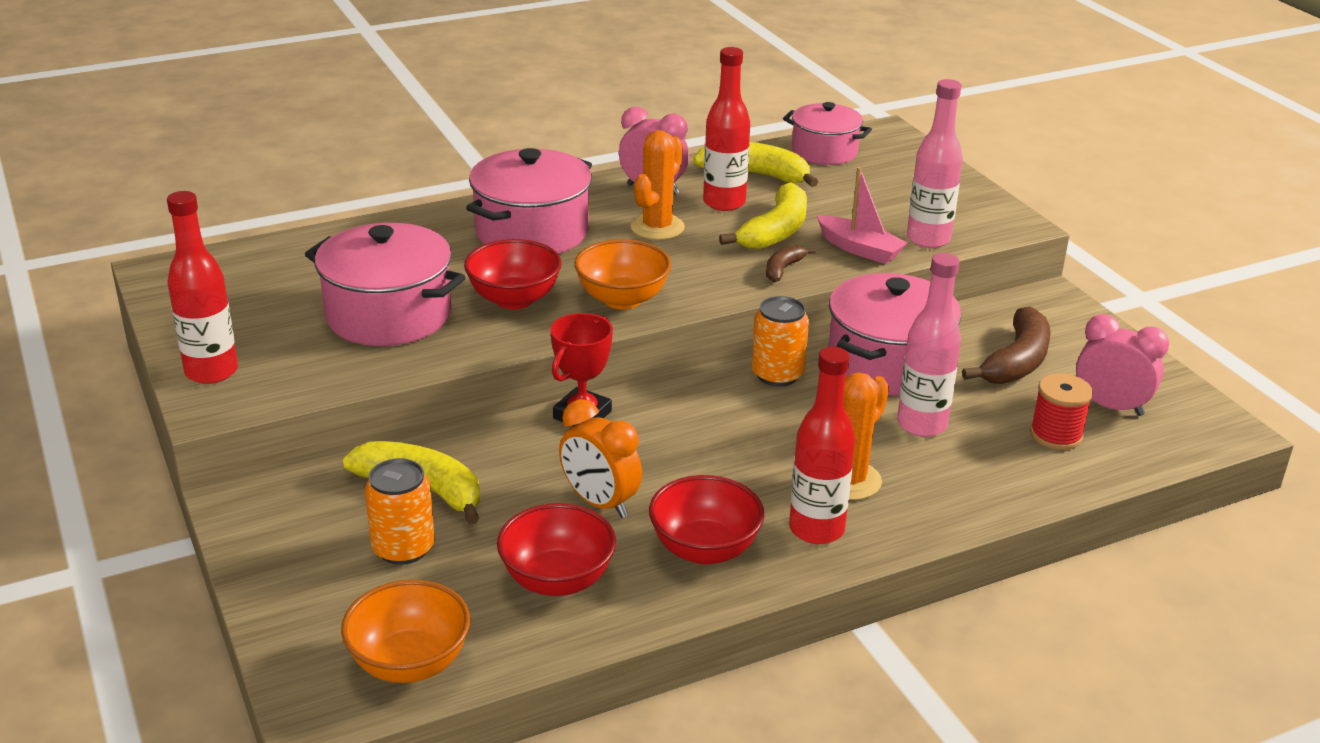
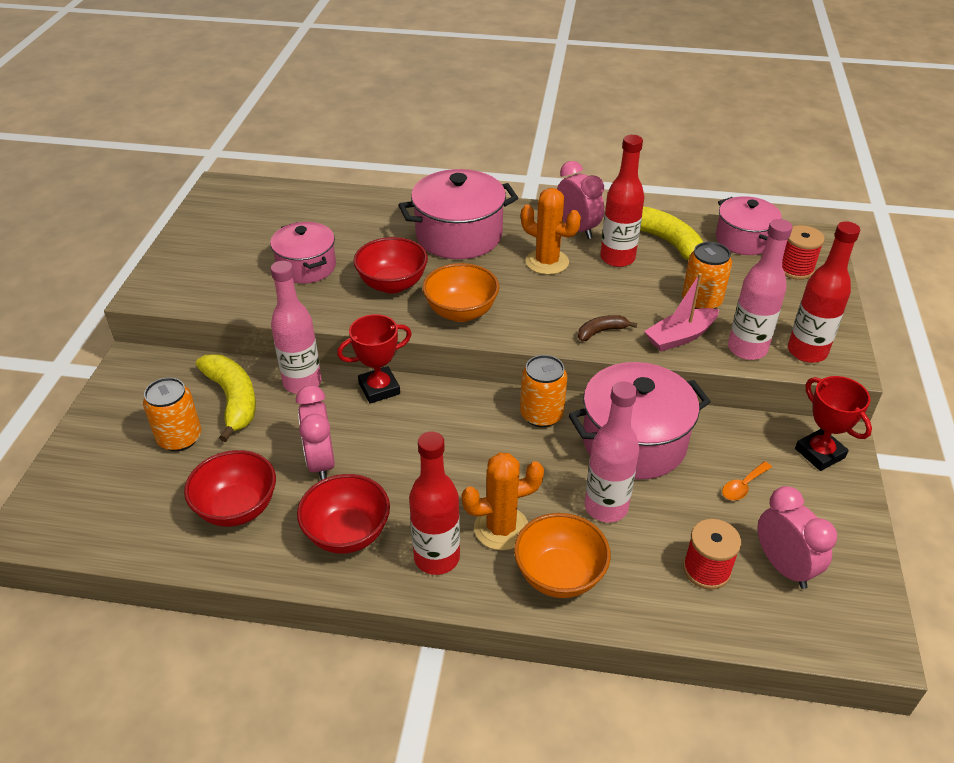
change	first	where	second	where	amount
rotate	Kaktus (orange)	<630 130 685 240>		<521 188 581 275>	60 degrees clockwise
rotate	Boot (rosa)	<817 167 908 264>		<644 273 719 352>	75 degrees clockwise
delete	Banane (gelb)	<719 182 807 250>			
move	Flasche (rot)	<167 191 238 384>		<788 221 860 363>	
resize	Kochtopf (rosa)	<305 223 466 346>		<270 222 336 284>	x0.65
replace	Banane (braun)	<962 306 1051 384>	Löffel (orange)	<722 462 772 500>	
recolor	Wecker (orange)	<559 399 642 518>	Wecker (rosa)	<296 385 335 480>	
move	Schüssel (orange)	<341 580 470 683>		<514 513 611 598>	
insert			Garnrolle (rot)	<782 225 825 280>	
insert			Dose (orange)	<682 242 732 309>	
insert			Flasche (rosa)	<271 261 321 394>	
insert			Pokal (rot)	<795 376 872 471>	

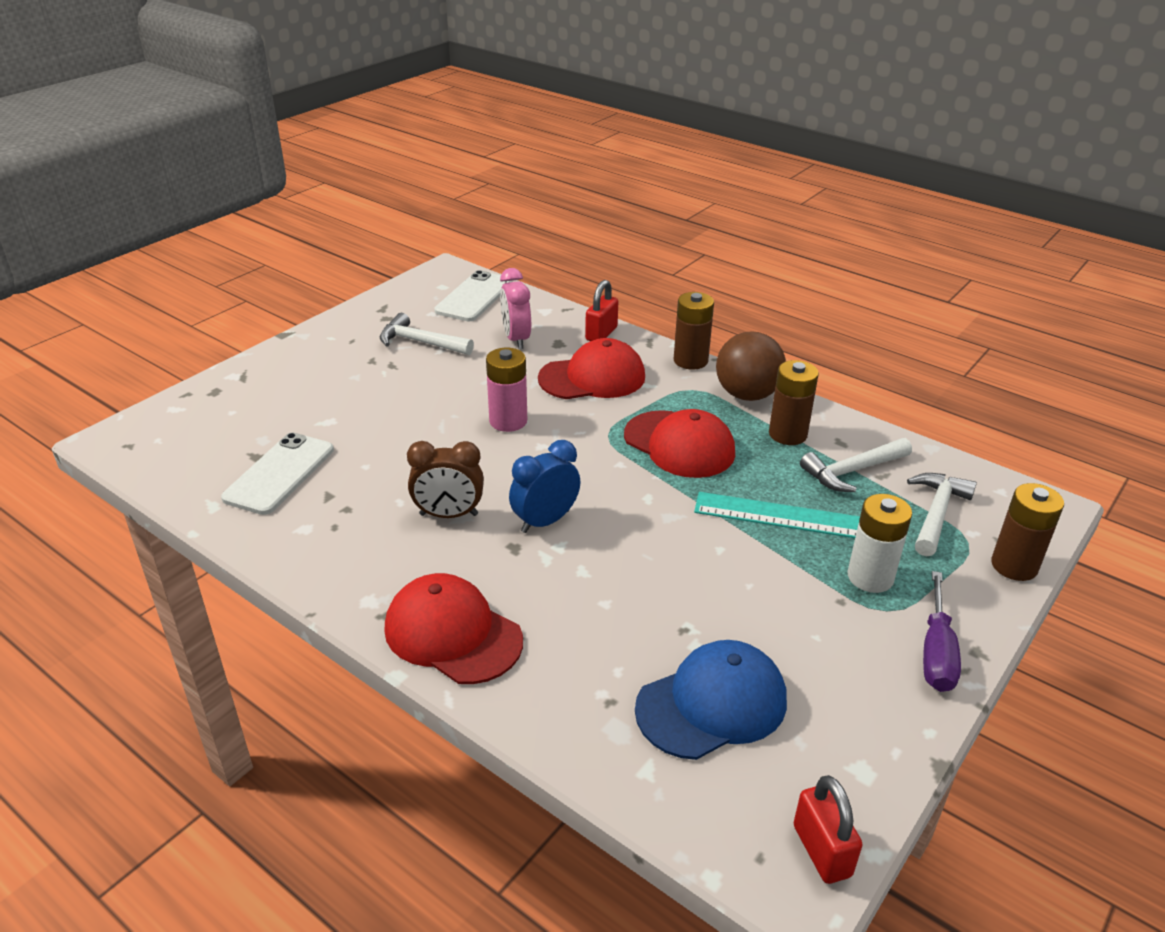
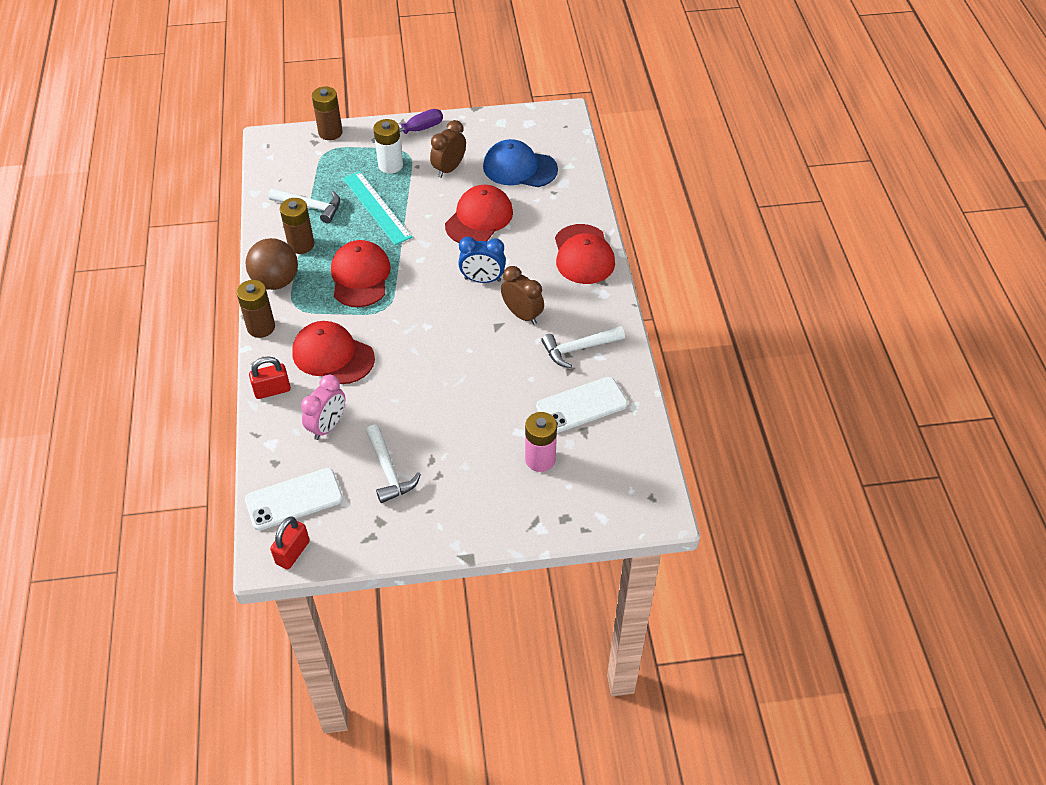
change	first	where	second	where	amount
move	Batterie (rosa)	<486 348 527 432>		<525 412 557 472>	
move	Hammer (weiß)	<907 473 977 557>		<541 326 625 368>	
move	Vorhängeschloss (rot)	<793 775 862 884>		<270 517 310 569>	
insert			Wecker (braun)	<430 120 466 178>	
insert			Kappe (rot)	<445 185 513 243>	

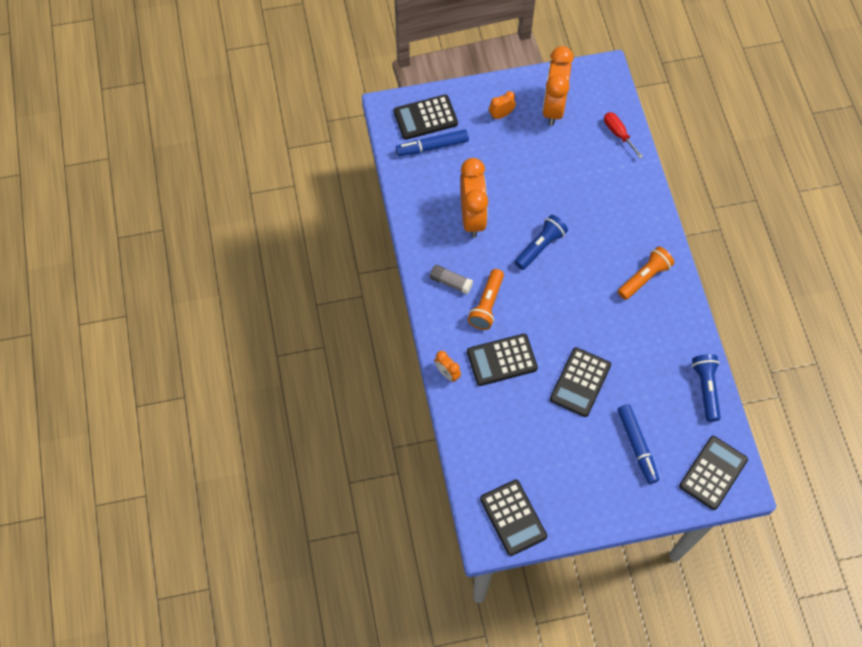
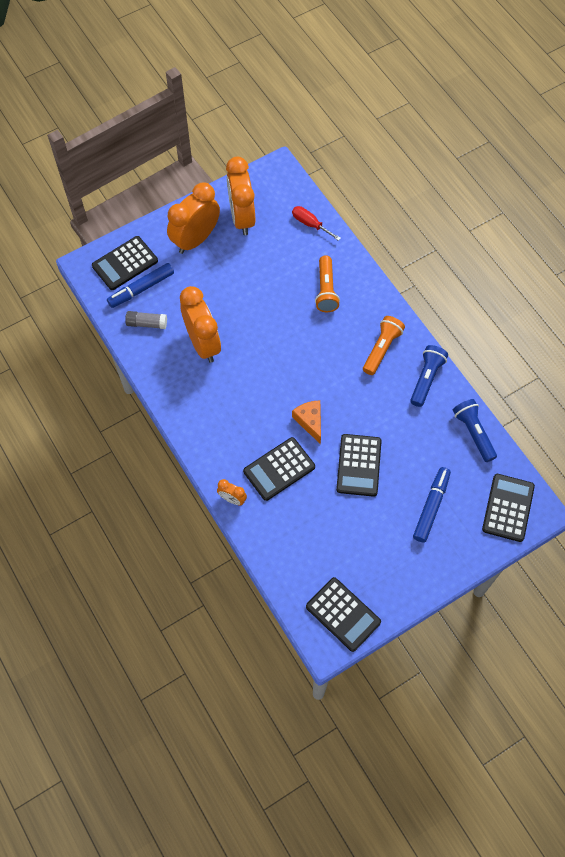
change	first	where	second	where	amount
resize	Wecker (orange)	<489 91 516 120>		<167 183 220 254>	x2.17
move	Taschenlampe (blau)	<515 215 568 270>		<410 345 448 407>	
move	Klebestift (grau)	<430 265 473 294>		<125 311 167 329>	
move	Taschenlampe (orange)	<468 269 504 330>		<315 255 340 312>	
rotate	Filzstift (blau)	<617 404 659 484>		<413 467 451 543>	120 degrees counterclockwise
insert			Käse (orange)	<292 400 321 444>	

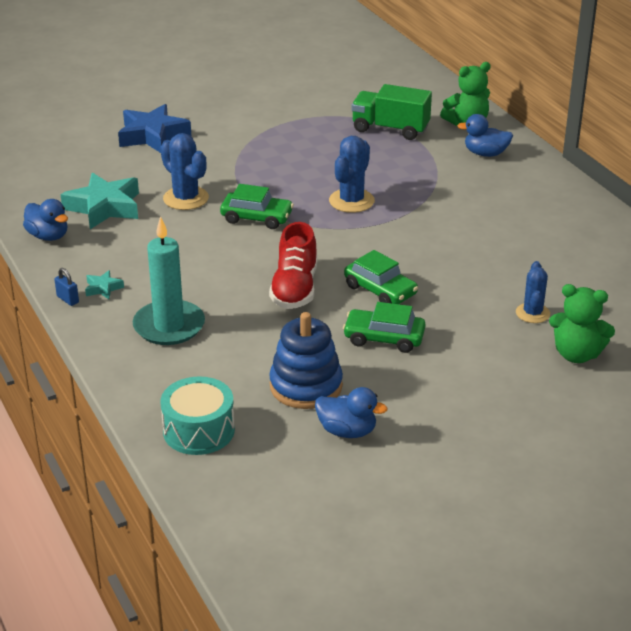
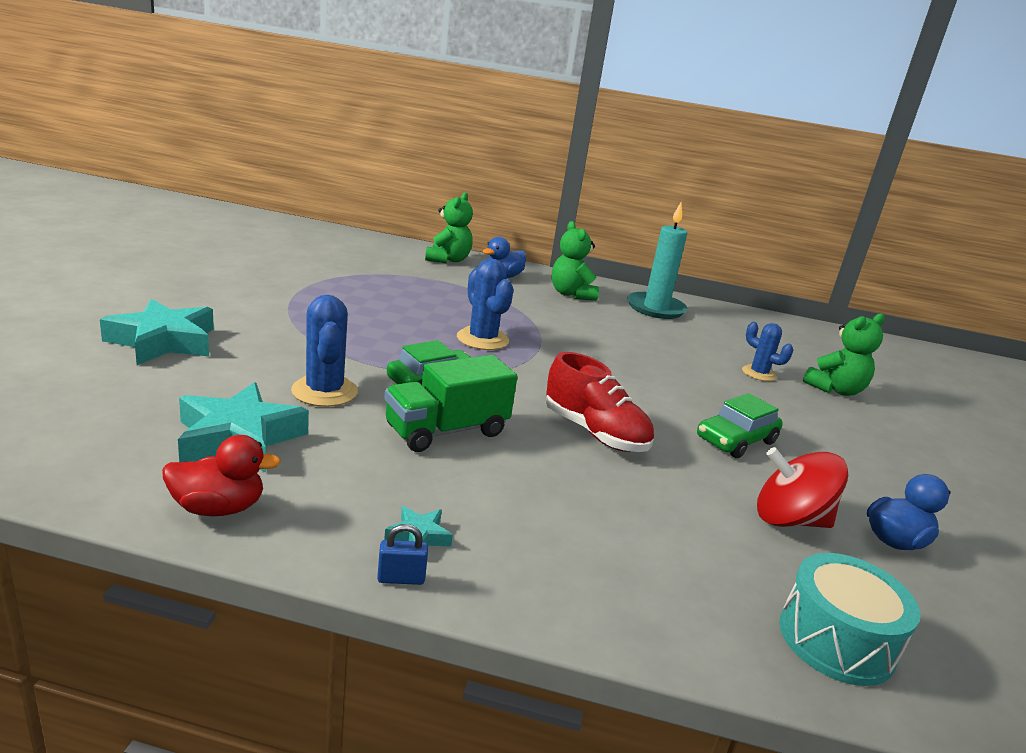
change	first	where	second	where	amount
move	Lastwagen (grün)	<352 84 432 140>		<384 355 517 452>	
recolor	Stern (blau)	<118 104 191 153>	Stern (türkis)	<100 299 214 365>	
rotate	Kaktus (blau)	<160 133 209 210>		<291 295 358 407>	75 degrees clockwise
recolor	Ente (blau)	<23 199 68 241>	Ente (rot)	<162 435 281 516>	
move	Kerze (türkis)	<133 216 205 345>		<627 202 688 319>	
delete	Auto (grün)	<344 250 418 304>			
replace	Stapelspielzeug (blau)	<269 312 343 409>	Kreisel (rot)	<757 447 848 528>	
insert			Teddybär (grün)	<552 221 599 301>	

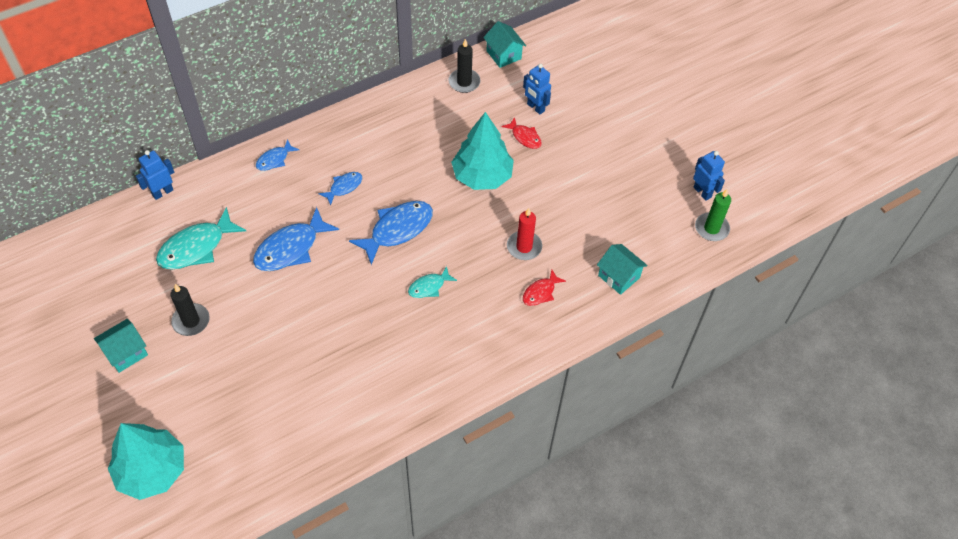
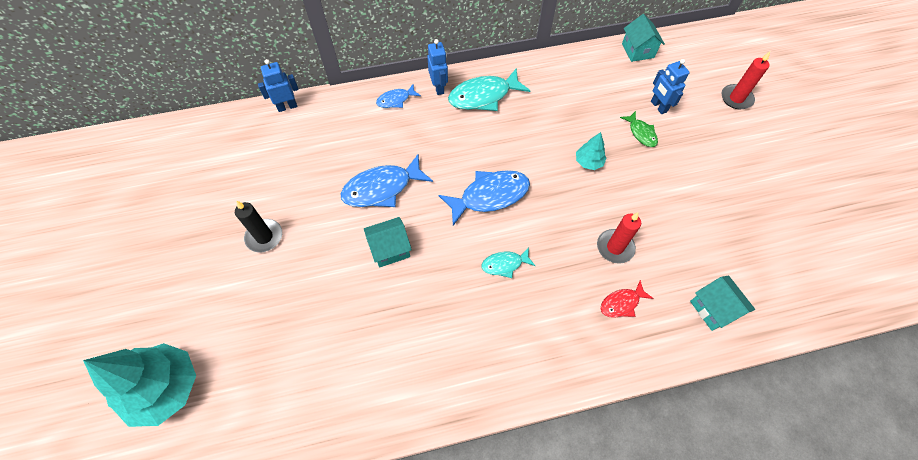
change	first	where	second	where	amount
delete	Kerze (schwarz)	<448 39 481 93>			
resize	Baum (türkis)	<451 112 514 190>		<576 132 606 170>	x0.48
recolor	Fisch (rot)	<502 117 542 149>	Fisch (grün)	<620 111 658 147>	
move	Roboter (blau)	<693 151 725 201>		<427 39 448 95>	
delete	Fisch (blau)	<318 172 362 206>			
delete	Kerze (grün)	<695 189 731 241>			
move	Fisch (türkis)	<156 207 246 270>		<448 68 530 111>	
move	Haus (türkis)	<94 319 148 373>		<364 217 412 268>	
insert			Kerze (rot)	<722 52 770 109>	

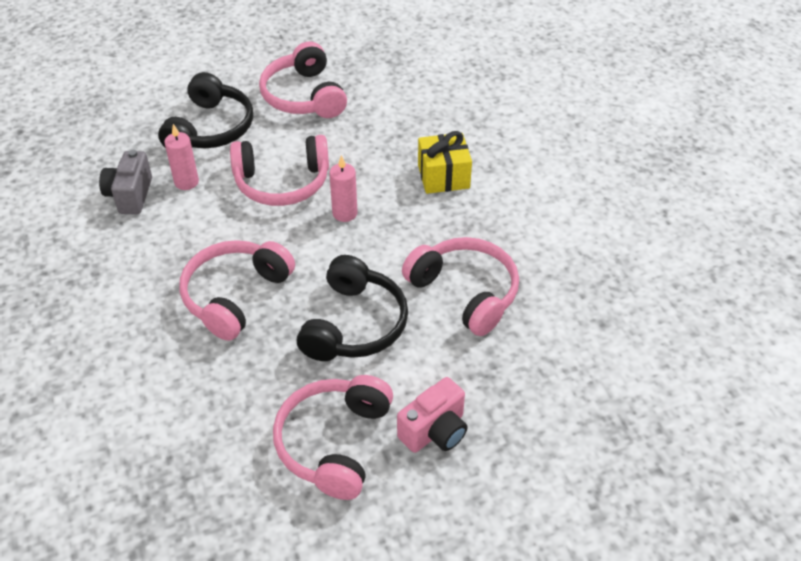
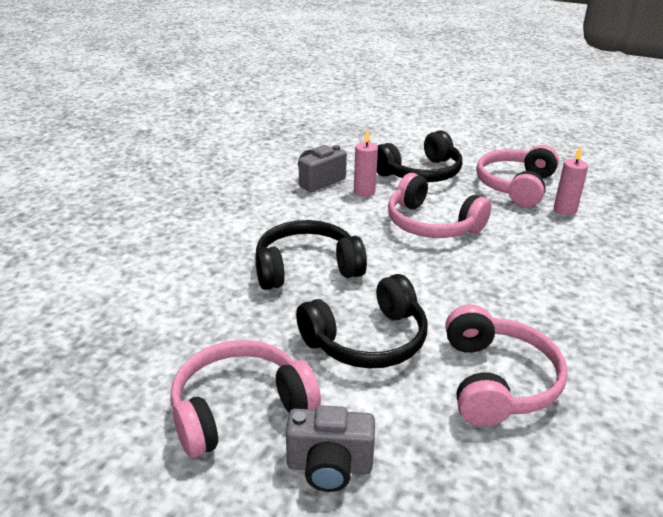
change	first	where	second	where	amount
delete	Geschenk (gelb)	<418 131 472 194>			
move	Kerze (rosa)	<329 155 357 222>		<554 146 588 215>	
recolor	Kopfhörer (rosa)	<179 240 295 341>	Kopfhörer (schwarz)	<255 220 367 290>	
recolor	Kamera (rosa)	<397 377 468 453>	Kamera (grau)	<286 405 375 492>	

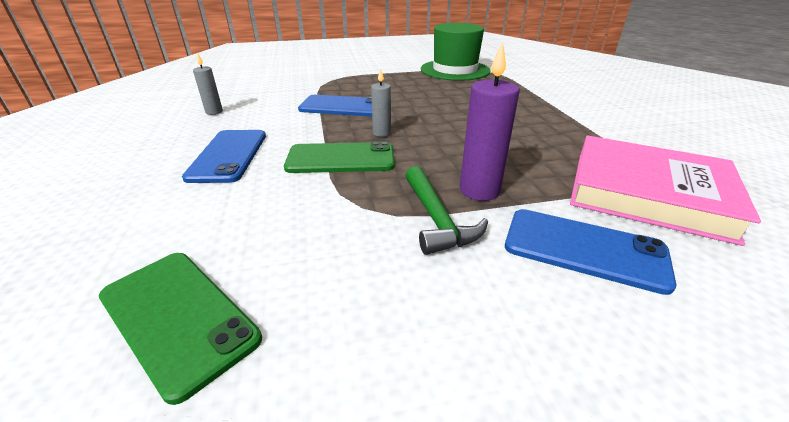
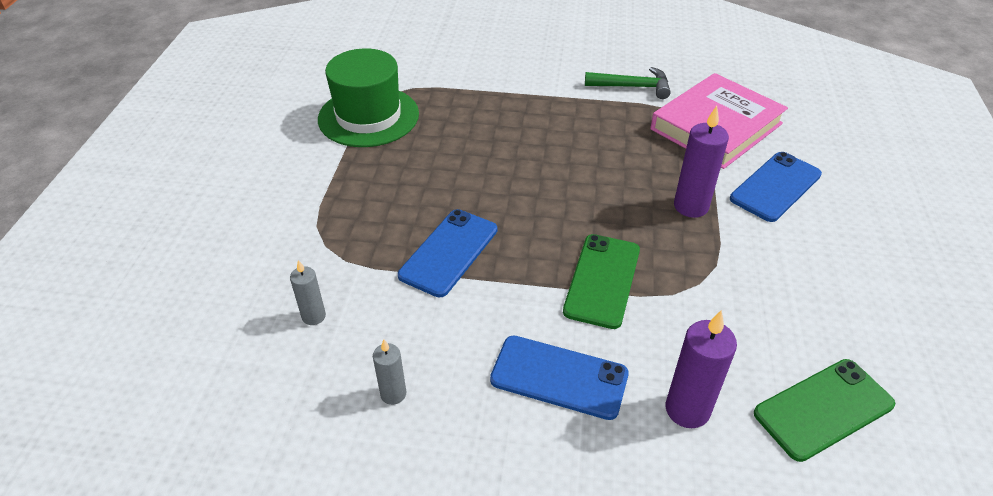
change	first	where	second	where	amount
move	Kerze (grau)	<371 68 391 137>		<290 260 326 325>	
move	Hammer (grün)	<405 166 488 255>		<585 67 671 99>	
insert			Kerze (lila)	<665 310 737 428>	

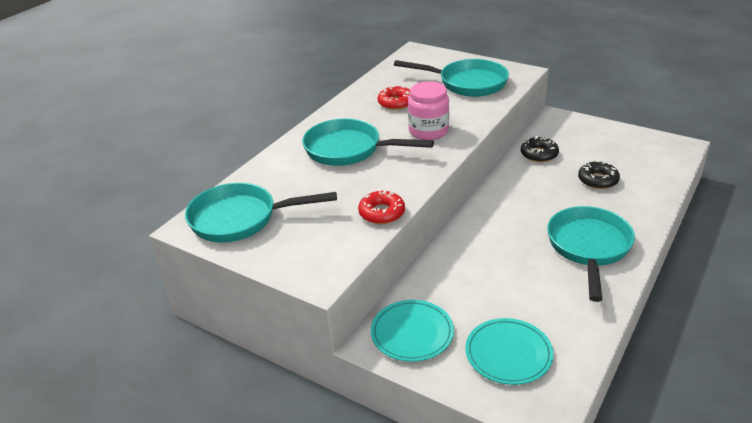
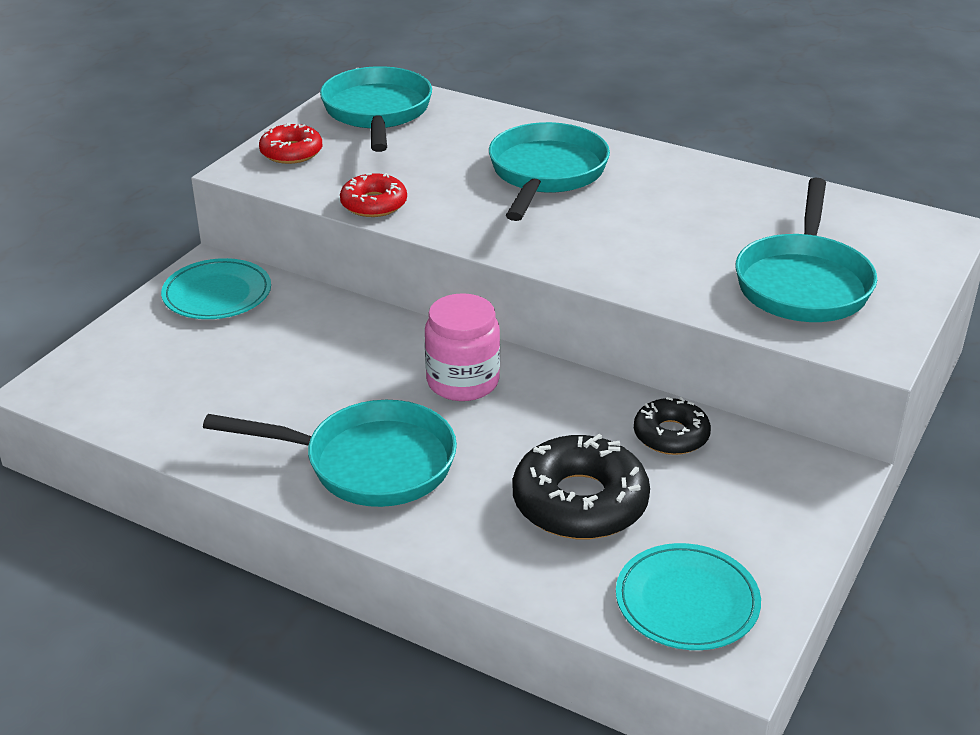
change	first	where	second	where	amount
move	Einmachglas (rosa)	<408 81 449 140>		<425 293 500 401>	
move	Donut (rot)	<378 86 410 110>		<259 122 322 164>	
resize	Donut (schwarz)	<578 161 620 189>		<513 434 650 539>	x1.68
move	Teller (türkis)	<465 318 554 385>		<616 543 761 650>	

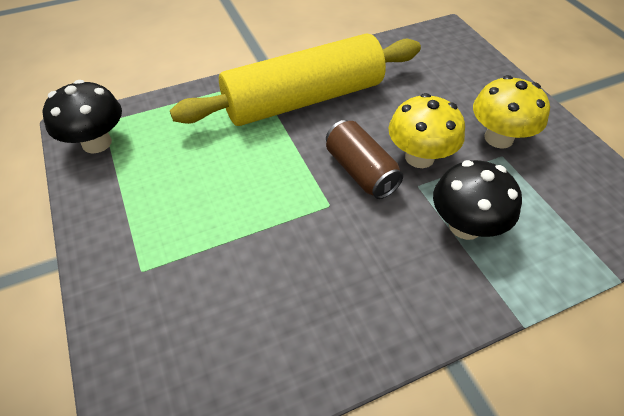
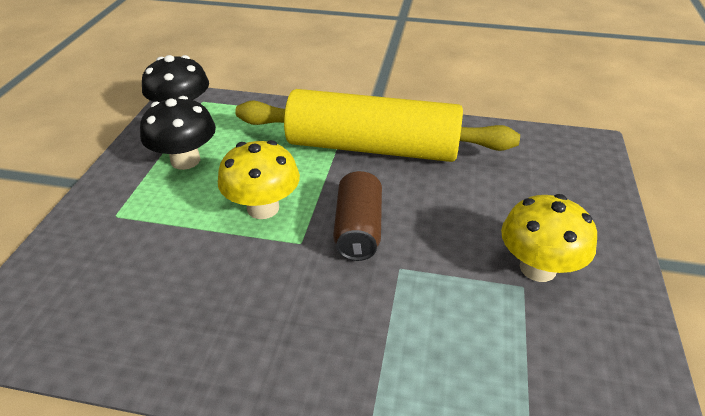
change	first	where	second	where	amount
move	Pilz (gelb)	<389 93 465 168>		<218 140 300 219>	
move	Pilz (schwarz)	<433 160 522 240>		<140 96 216 170>	

